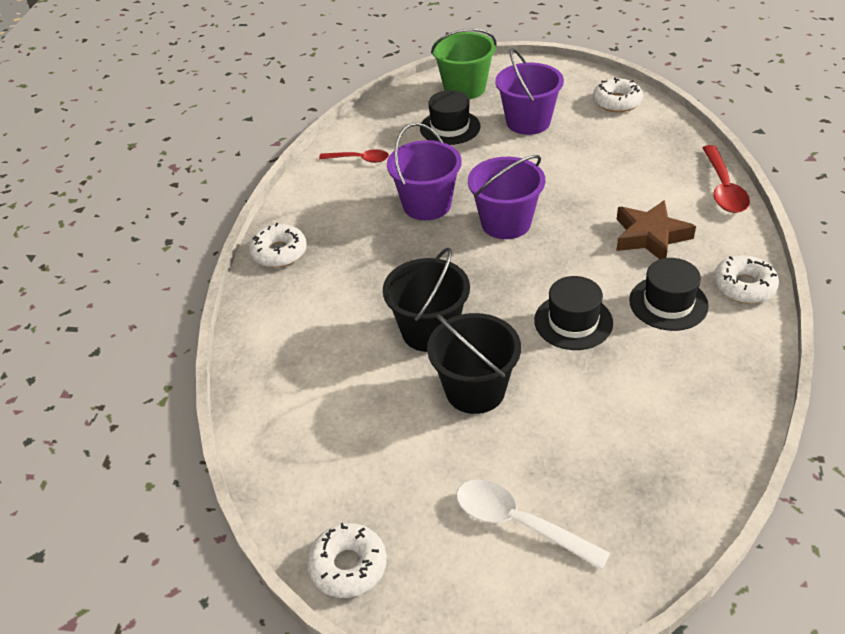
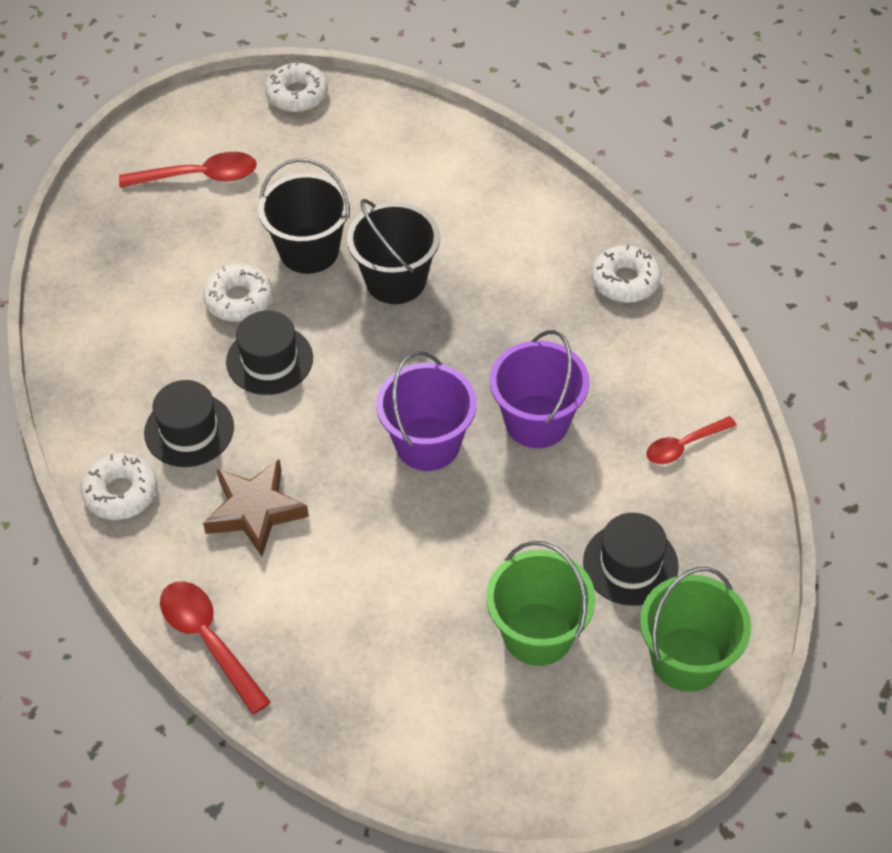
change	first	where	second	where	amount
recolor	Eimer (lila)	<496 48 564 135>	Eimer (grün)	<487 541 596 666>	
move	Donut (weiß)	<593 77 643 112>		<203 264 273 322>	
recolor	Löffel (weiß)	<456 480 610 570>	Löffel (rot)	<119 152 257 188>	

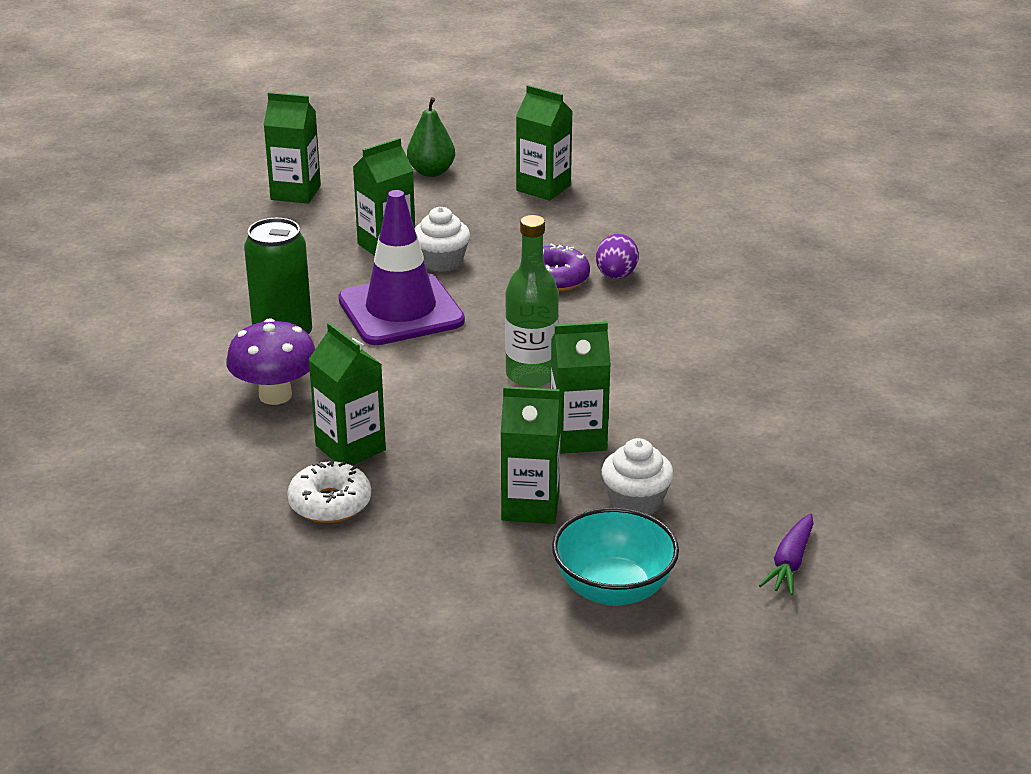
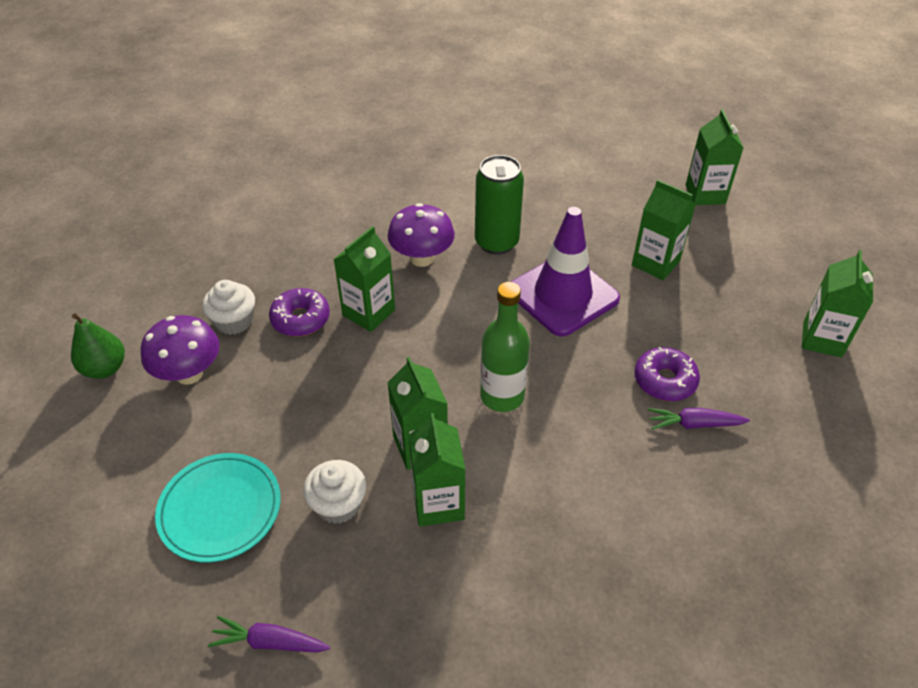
change	first	where	second	where	amount
move	Birne (grün)	<407 97 455 177>		<71 314 125 379>	
move	Muffin (weiß)	<414 207 470 272>		<202 280 255 335>	
replace	Ei (lila)	<596 234 639 279>	Karotte (lila)	<648 408 750 430>	
move	Getränkekarton (grün)	<501 386 561 524>		<409 413 466 527>	
recolor	Donut (weiß)	<287 461 371 523>	Donut (lila)	<269 288 330 337>	
replace	Schüssel (türkis)	<552 508 679 606>	Teller (türkis)	<155 453 281 562>	
insert			Pilz (lila)	<141 315 220 385>	

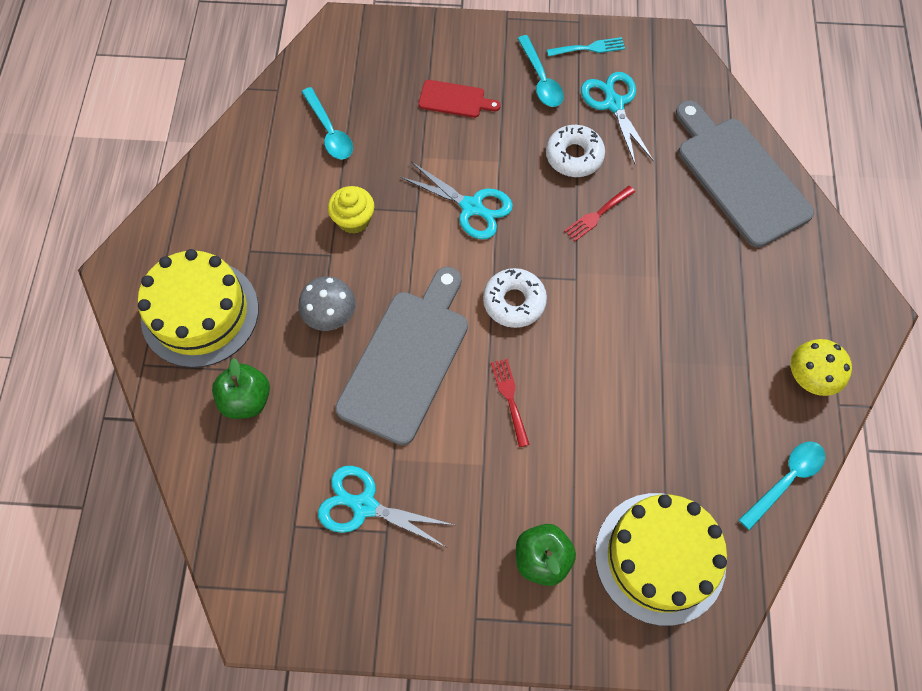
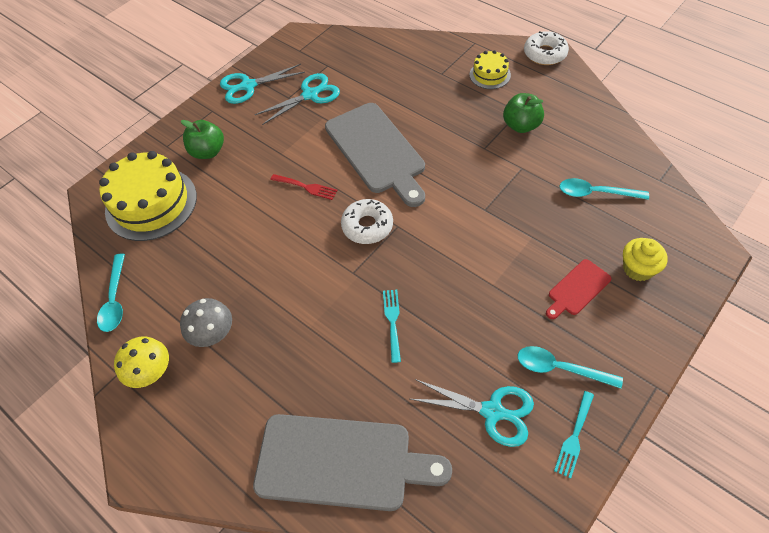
change	first	where	second	where	amount
move	Donut (weiß)	<546 125 605 177>		<524 31 569 65>	
move	Schere (türkis)	<400 162 513 240>		<220 64 305 104>	
move	Muffin (gelb)	<328 186 374 234>		<623 238 668 281>	
recolor	Gabel (rot)	<564 186 635 241>	Gabel (türkis)	<383 290 401 363>	
resize	Kuchen (gelb)	<138 249 259 368>		<469 50 511 89>	x0.51
move	Pilz (grau)	<298 277 356 331>		<180 298 232 347>	
move	Apfel (grün)	<212 358 270 419>		<503 93 544 133>	

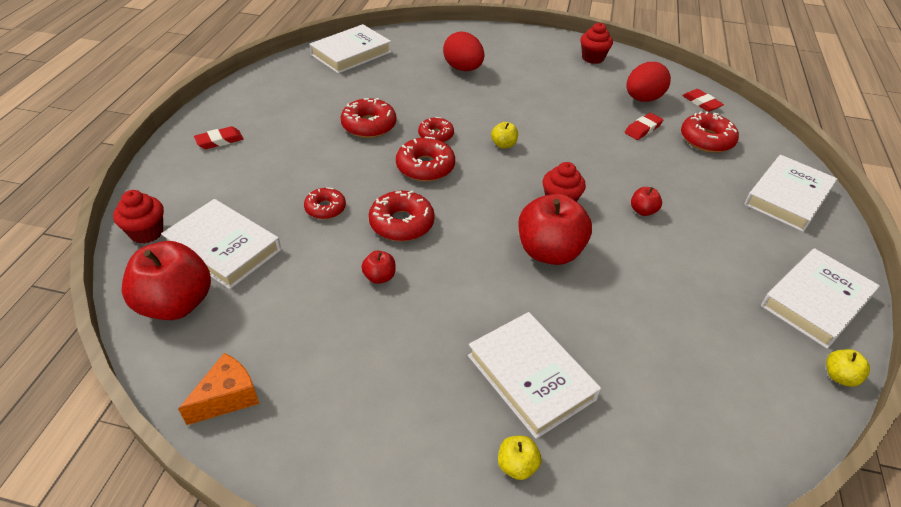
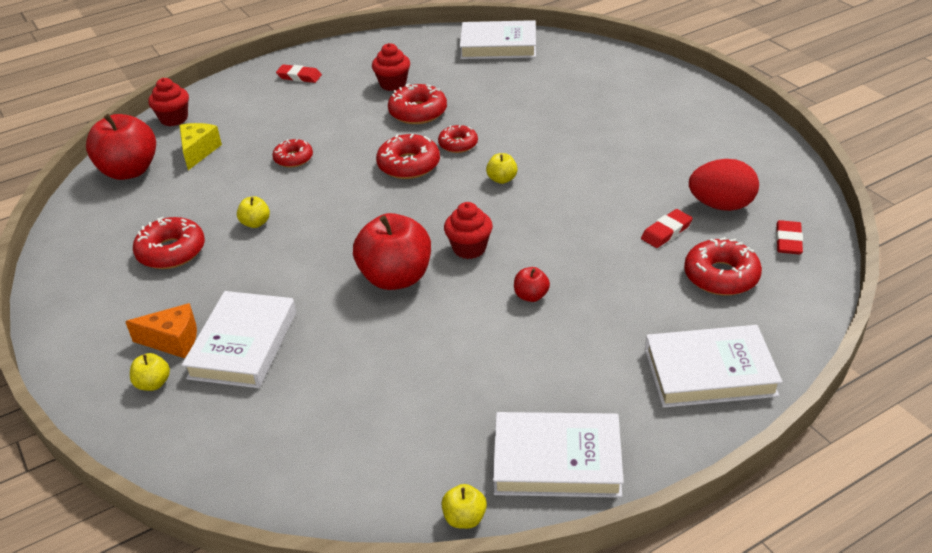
change	first	where	second	where	amount
move	Muffin (rot)	<580 22 613 64>		<372 43 410 91>	
delete	Ei (rot)	<443 32 484 71>			
rotate	Radiergummi (rot)	<625 113 663 140>		<641 209 693 248>	45 degrees counterclockwise
move	Donut (rot)	<369 190 435 241>		<133 217 205 269>	
replace	Buch (weiß)	<161 199 281 289>	Käse (gelb)	<179 123 222 170>	
recolor	Apfel (rot)	<361 251 396 284>	Apfel (gelb)	<237 196 270 228>	
move	Käse (orange)	<178 353 259 425>		<125 303 197 358>	

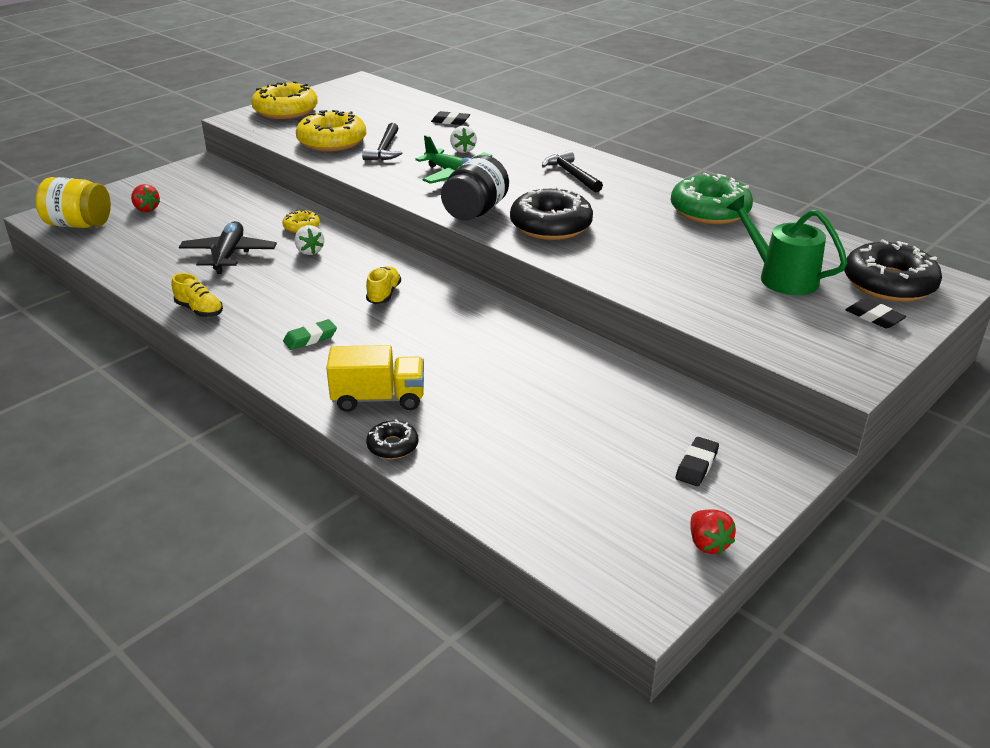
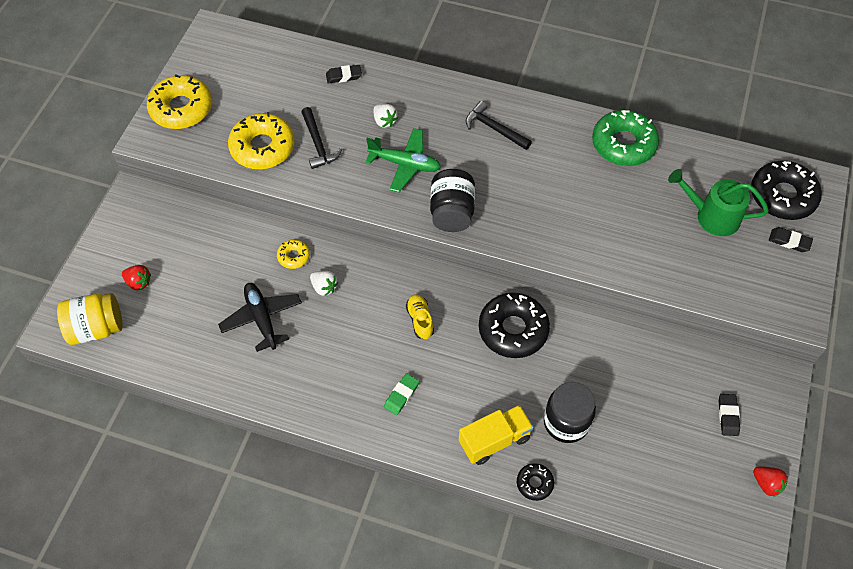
change	first	where	second	where	amount
move	Donut (schwarz)	<510 187 593 240>		<479 292 550 358>	
delete	Schuh (gelb)	<171 273 223 317>			
insert			Einmachglas (schwarz)	<544 382 596 443>	

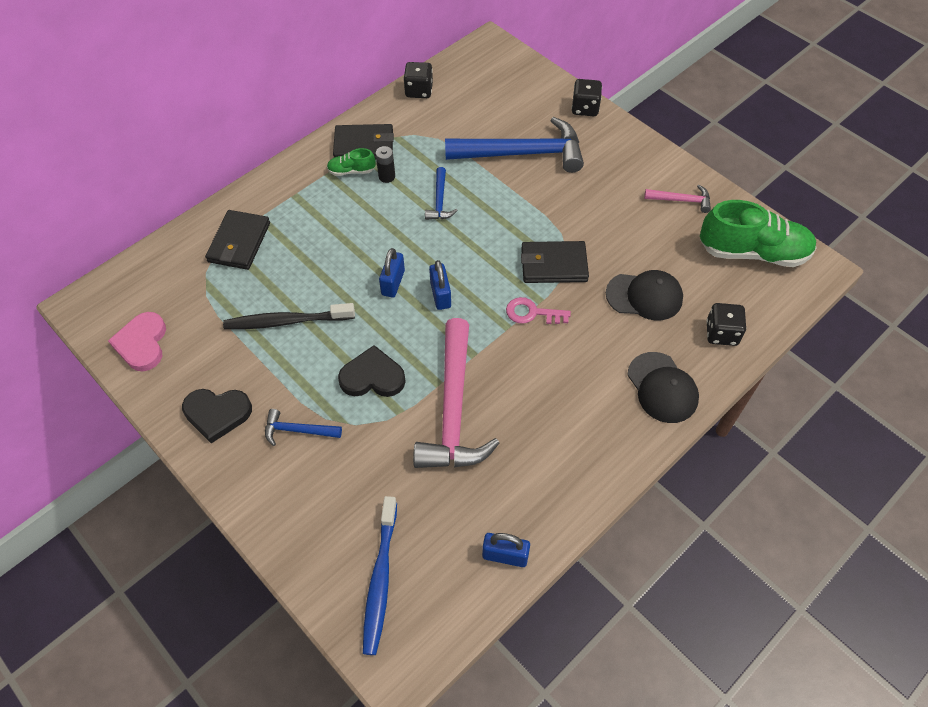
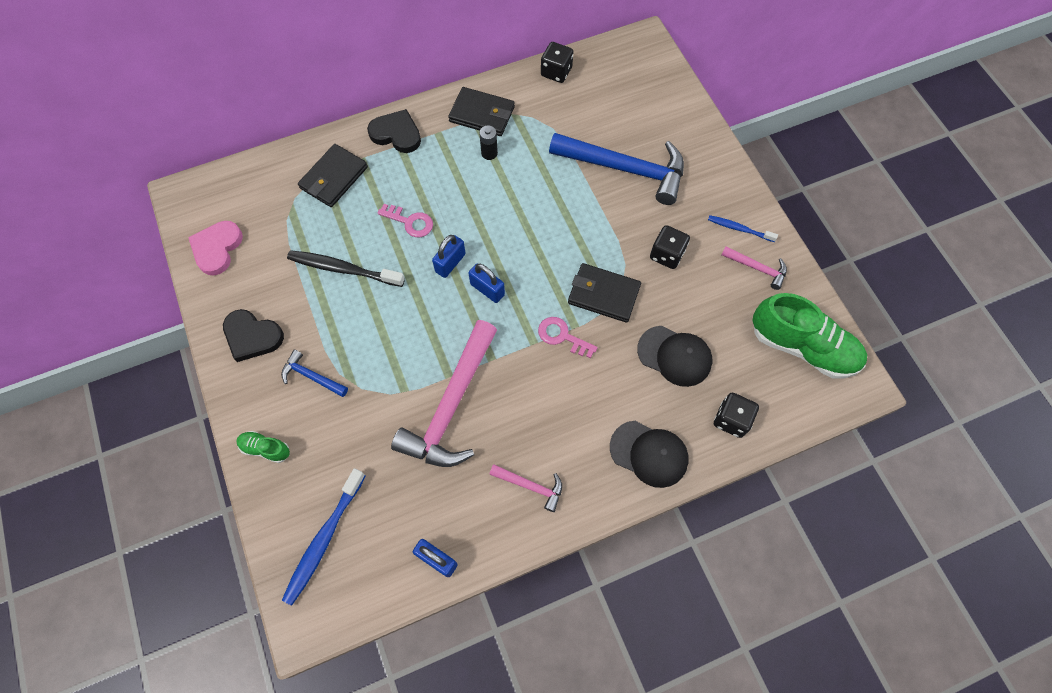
change	first	where	second	where	amount
move	Spielwürfel (schwarz)	<572 79 602 116>		<650 225 690 269>	
move	Schuh (grün)	<327 148 376 176>		<236 431 290 463>	
delete	Hammer (blau)	<425 167 458 220>			
rotate	Vorhängeschloss (blau)	<429 260 451 310>		<469 264 505 303>	60 degrees counterclockwise
move	Herz (schwarz)	<338 345 406 397>		<367 109 421 153>	
rotate	Kappe (schwarz)	<627 352 699 423>		<610 421 689 488>	60 degrees counterclockwise
insert			Schlüssel (rosa)	<377 204 433 237>	
insert			Zahnbürste (blau)	<708 215 778 242>	
insert			Hammer (rosa)	<489 464 562 512>	

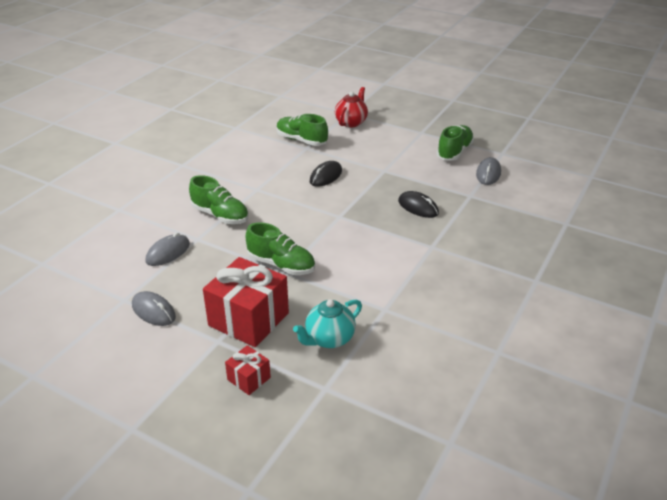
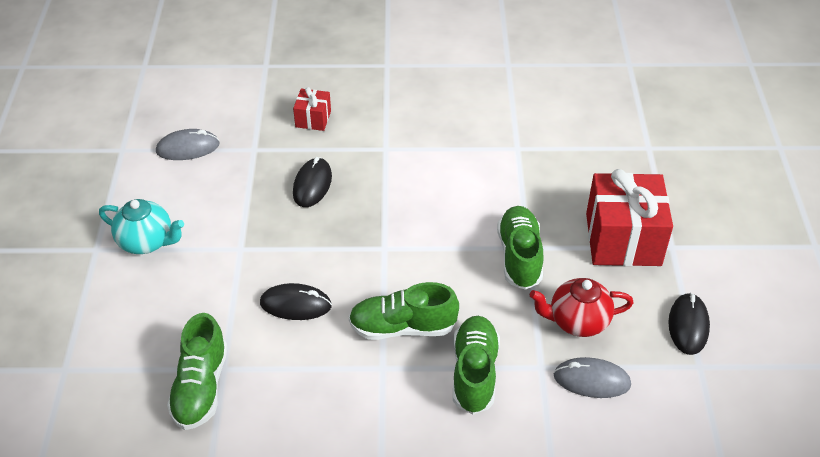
change	first	where	second	where	amount
move	Teekanne (rot)	<335 87 368 127>		<530 278 634 337>	
move	Schuh (grün)	<437 125 474 161>		<349 282 459 340>	
recolor	Computermaus (grau)	<132 291 176 326>	Computermaus (schwarz)	<668 293 710 355>	
move	Teekanne (türkis)	<293 299 362 348>		<99 199 184 254>	
move	Geschenk (rot)	<225 345 271 395>		<293 87 331 131>	

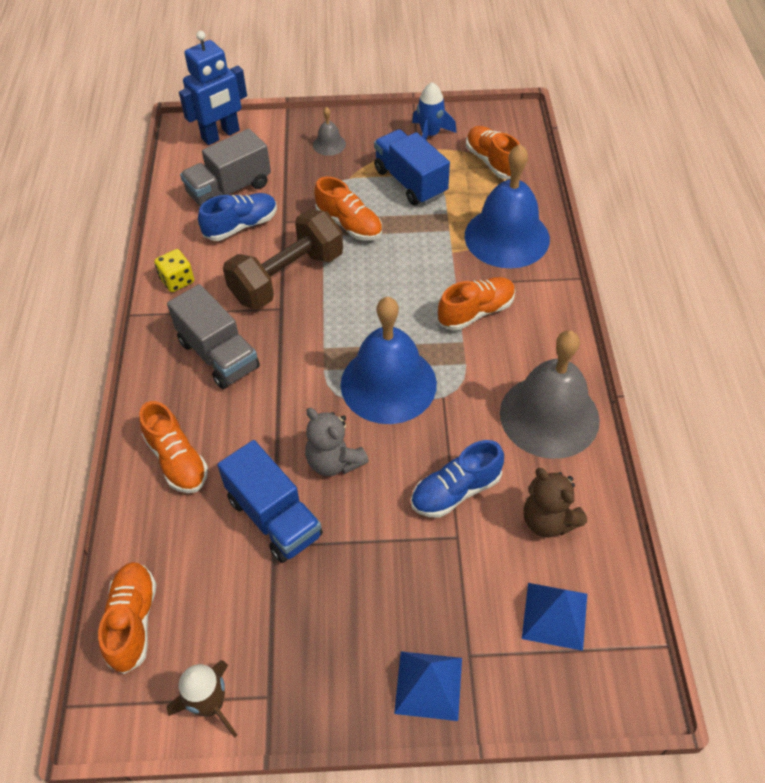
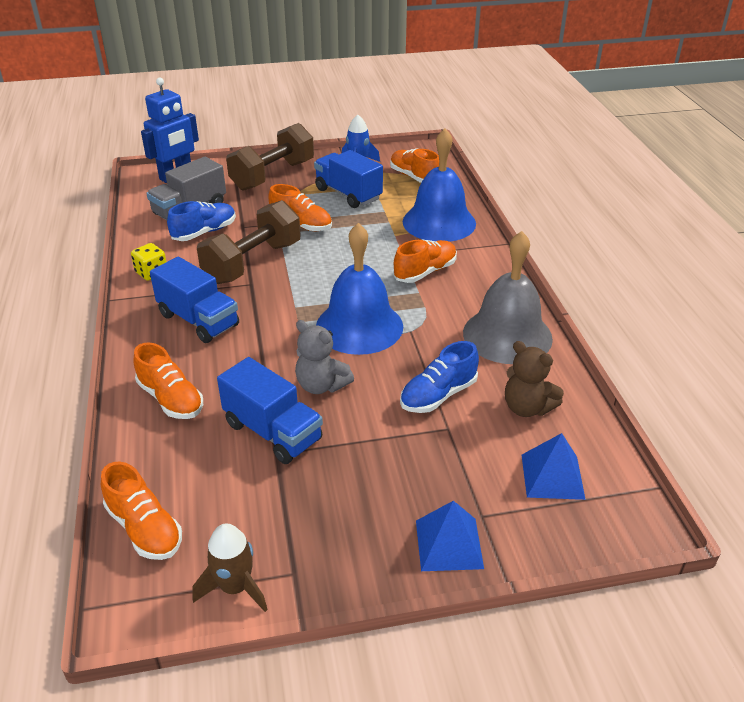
change	first	where	second	where	amount
replace	Glocke (grau)	<313 107 346 156>	Hantel (braun)	<226 123 314 191>	
recolor	Lastwagen (grau)	<167 284 260 389>	Lastwagen (blau)	<150 257 239 343>	
rotate	Schuh (orange)	<98 562 156 674>		<101 461 182 560>	150 degrees clockwise

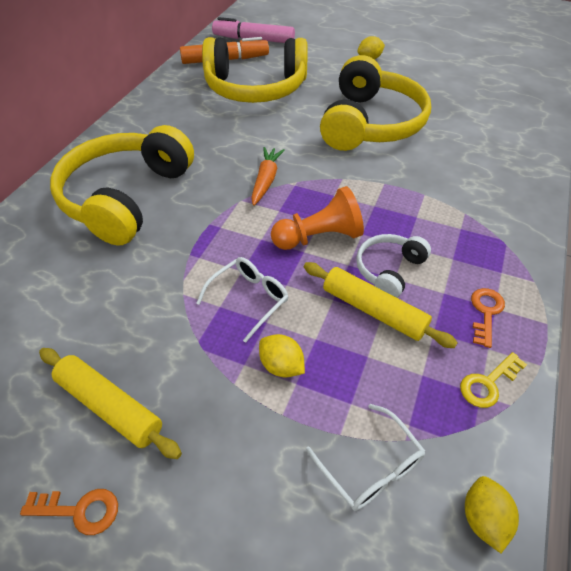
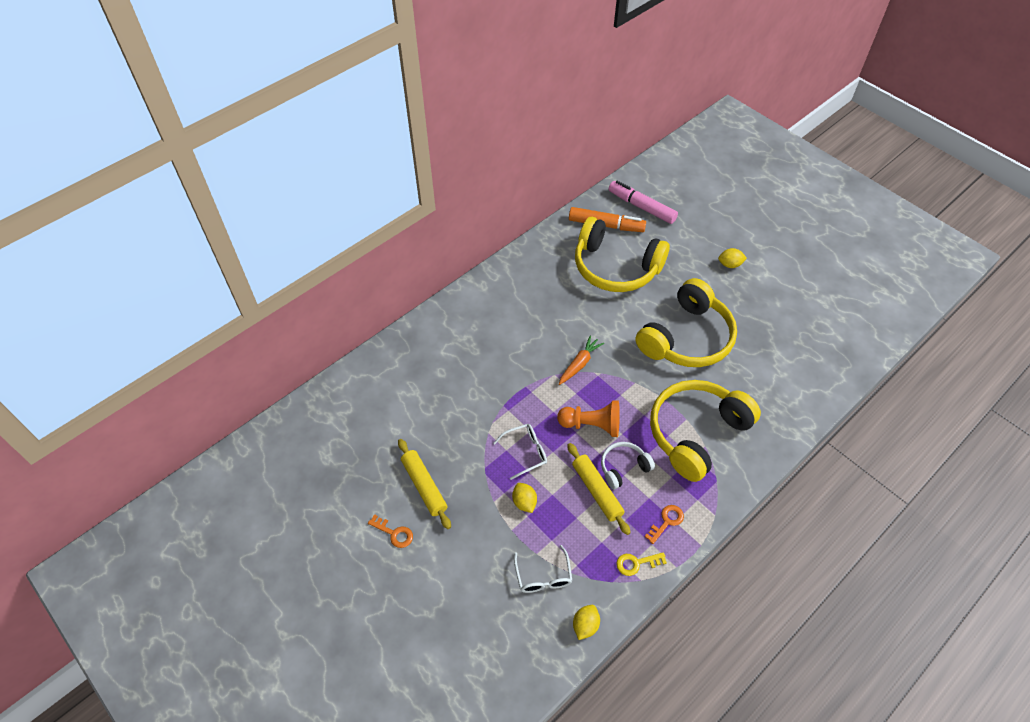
change	first	where	second	where	amount
move	Kopfhörer (gelb)	<50 125 194 245>		<650 380 761 482>	

